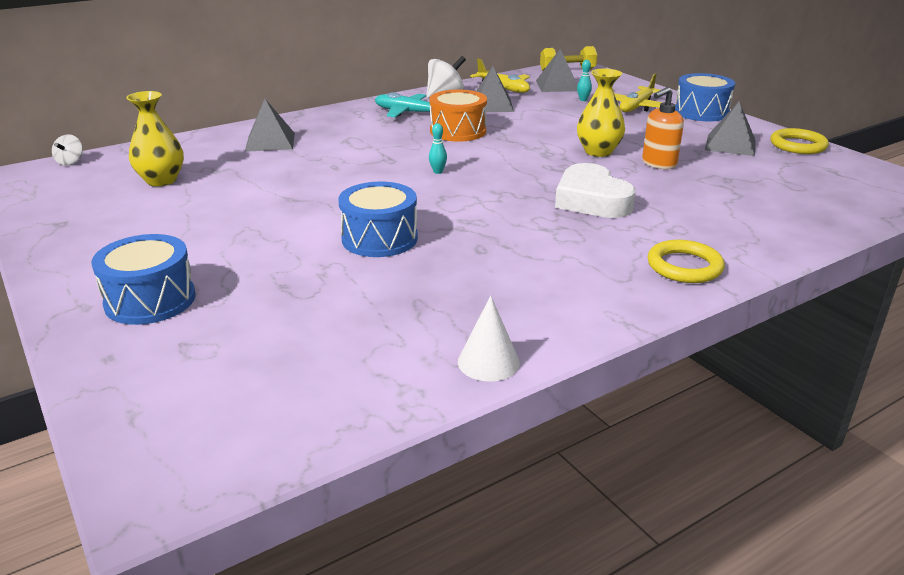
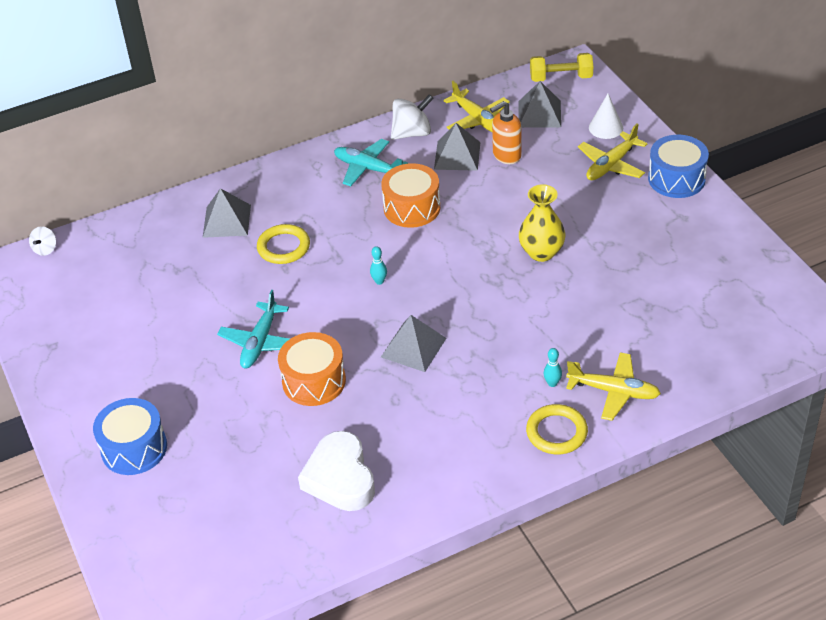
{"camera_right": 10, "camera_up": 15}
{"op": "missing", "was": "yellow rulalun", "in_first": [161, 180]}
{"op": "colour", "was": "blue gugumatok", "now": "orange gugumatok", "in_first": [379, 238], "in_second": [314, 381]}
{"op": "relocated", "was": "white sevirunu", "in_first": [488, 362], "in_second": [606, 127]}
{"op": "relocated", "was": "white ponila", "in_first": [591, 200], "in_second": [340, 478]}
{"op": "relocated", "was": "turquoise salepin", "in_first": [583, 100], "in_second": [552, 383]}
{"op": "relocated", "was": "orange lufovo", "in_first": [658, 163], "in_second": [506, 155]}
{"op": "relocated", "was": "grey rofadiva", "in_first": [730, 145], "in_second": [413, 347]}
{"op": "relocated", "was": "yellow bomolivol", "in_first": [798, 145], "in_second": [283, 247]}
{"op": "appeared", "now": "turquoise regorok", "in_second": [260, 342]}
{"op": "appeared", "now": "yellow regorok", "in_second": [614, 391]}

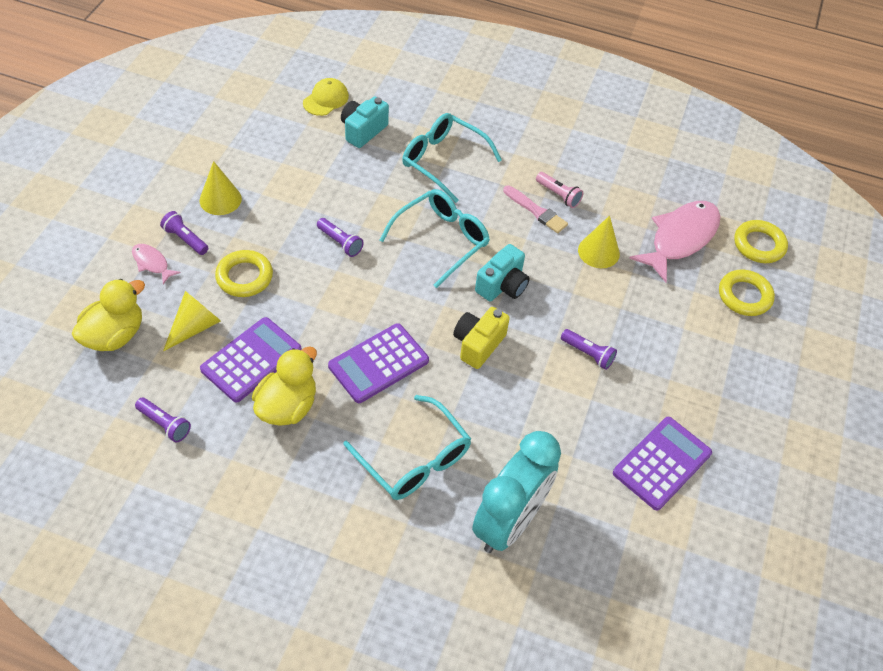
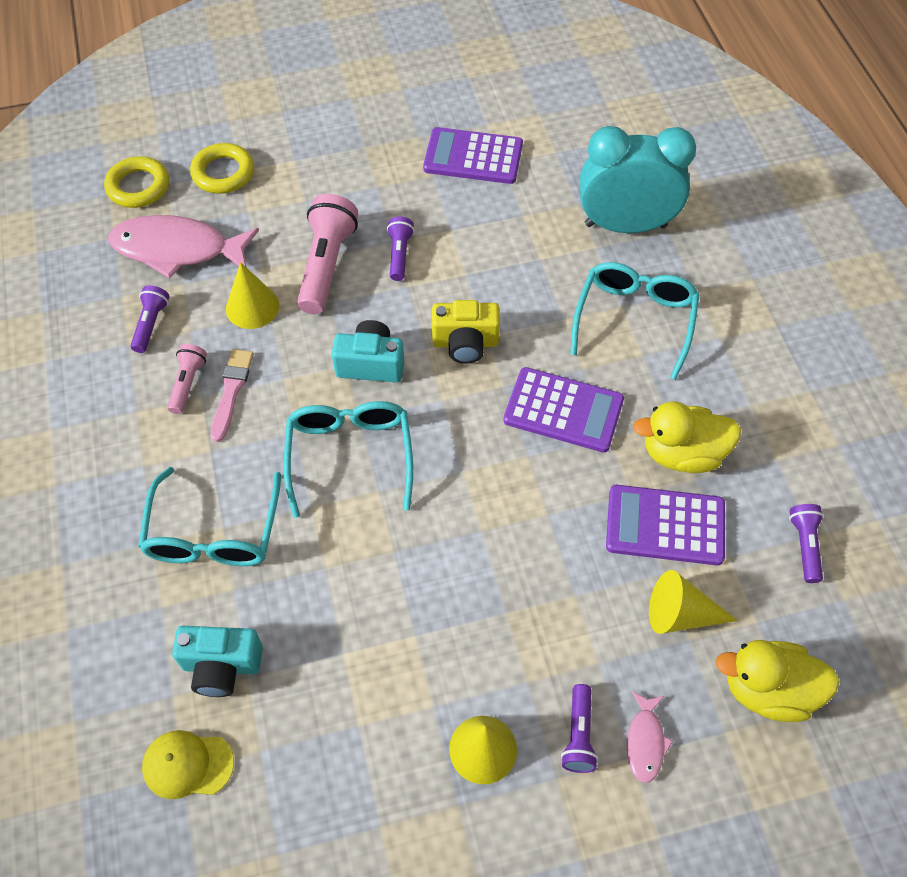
{"camera_right": -120, "camera_up": 5}
{"op": "missing", "was": "yellow bomolivol", "in_first": [244, 277]}
{"op": "relocated", "was": "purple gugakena", "in_first": [340, 242], "in_second": [151, 324]}
{"op": "spun", "was": "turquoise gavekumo", "in_first": [442, 240], "in_second": [350, 455], "clockwise": 75}
{"op": "appeared", "now": "pink gugakena", "in_second": [327, 265]}

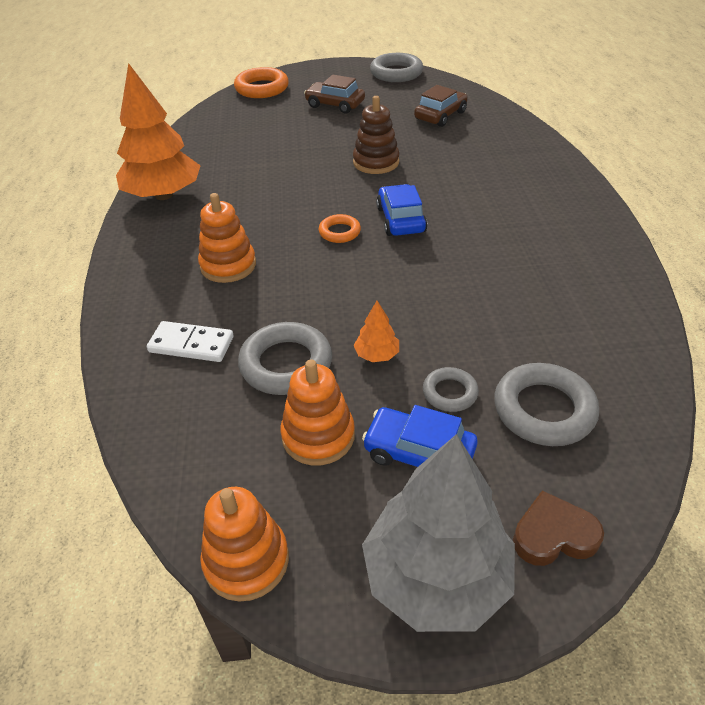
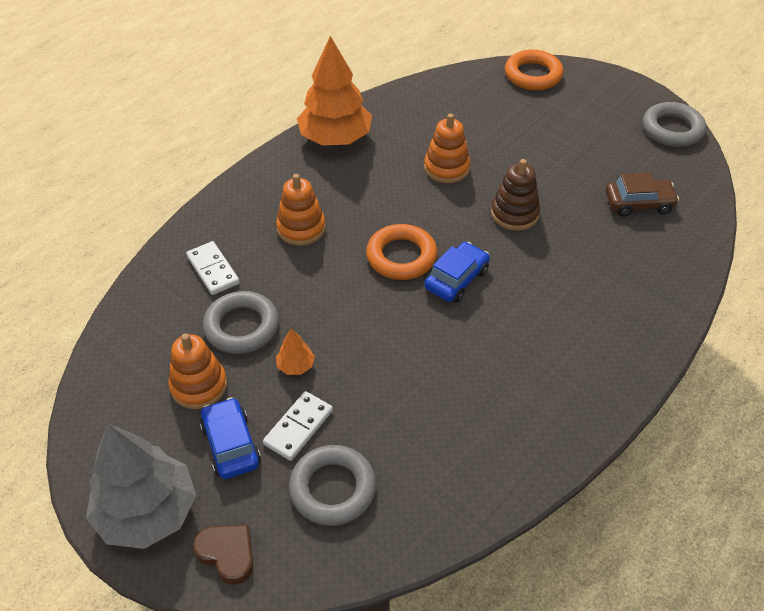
{"camera_right": 45, "camera_up": 5}
{"op": "relocated", "was": "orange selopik", "in_first": [246, 560], "in_second": [446, 168]}
{"op": "missing", "was": "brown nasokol", "in_first": [335, 105]}
{"op": "size", "was": "orange bomolivol", "in_first": [339, 232], "in_second": [401, 256], "ratio": 1.78}
{"op": "exchanged", "was": "grey bomolivol", "now": "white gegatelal", "in_first": [450, 393], "in_second": [298, 427]}

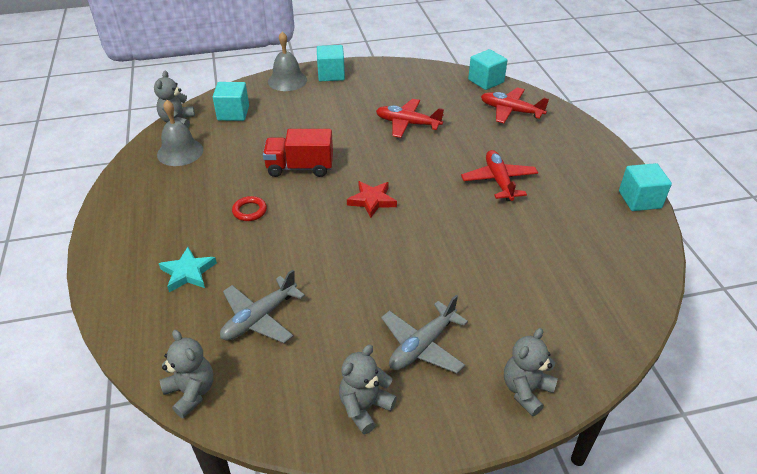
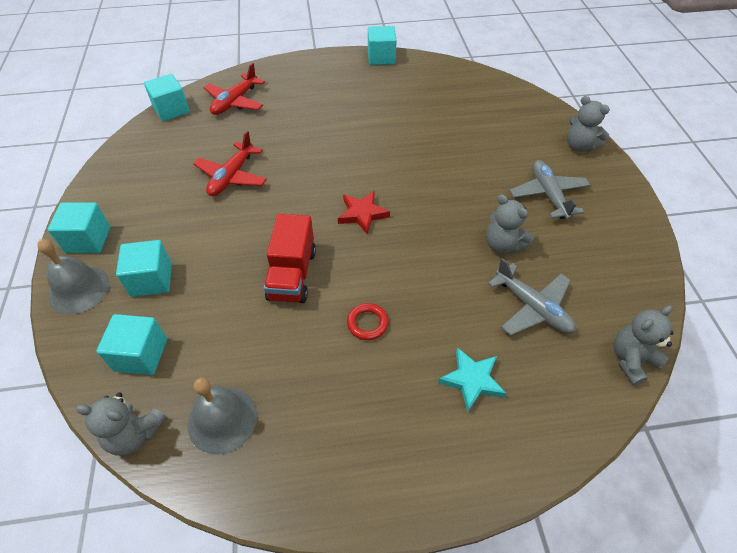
{"camera_right": -85, "camera_up": 10}
{"op": "relocated", "was": "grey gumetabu", "in_first": [365, 407], "in_second": [503, 245]}
{"op": "spun", "was": "grey regorok", "in_first": [422, 346], "in_second": [548, 195], "clockwise": -150}
{"op": "missing", "was": "red regorok", "in_first": [499, 181]}
{"op": "appeared", "now": "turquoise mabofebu", "in_second": [151, 280]}

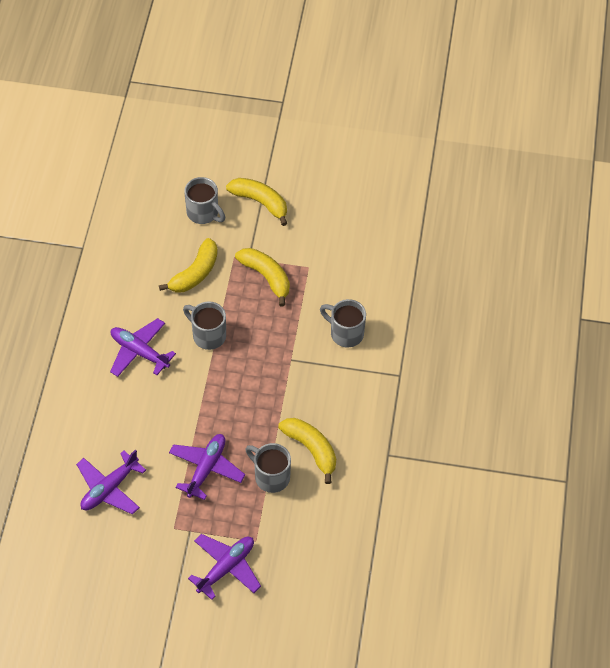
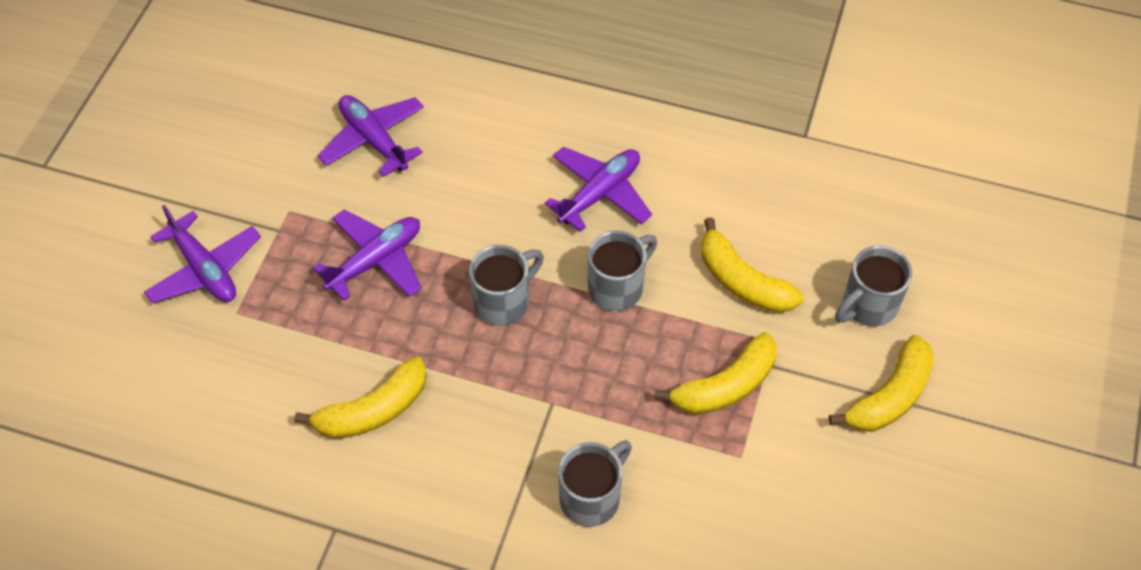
{"camera_right": 100, "camera_up": 0}
{"op": "spun", "was": "purple regorok", "in_first": [206, 468], "in_second": [375, 261], "clockwise": -75}
{"op": "relocated", "was": "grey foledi", "in_first": [271, 476], "in_second": [503, 301]}

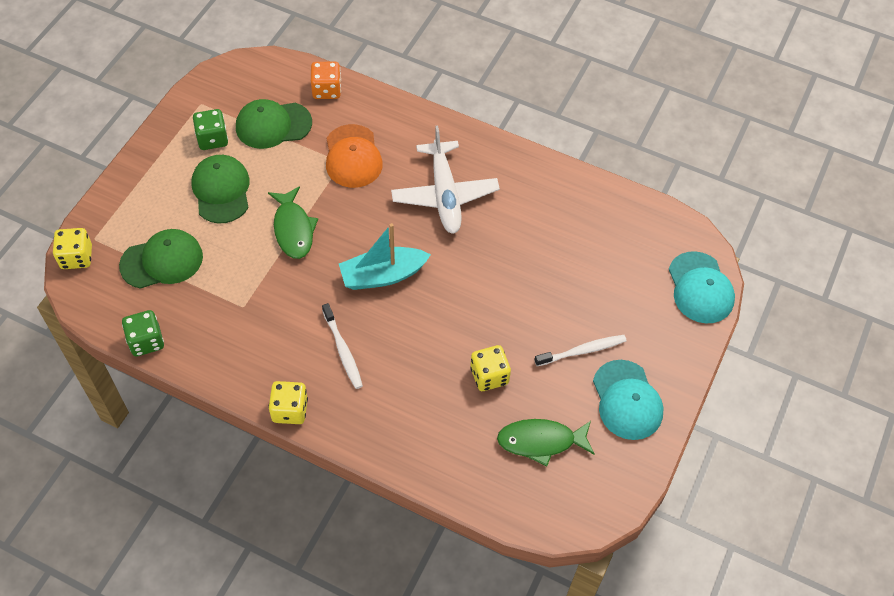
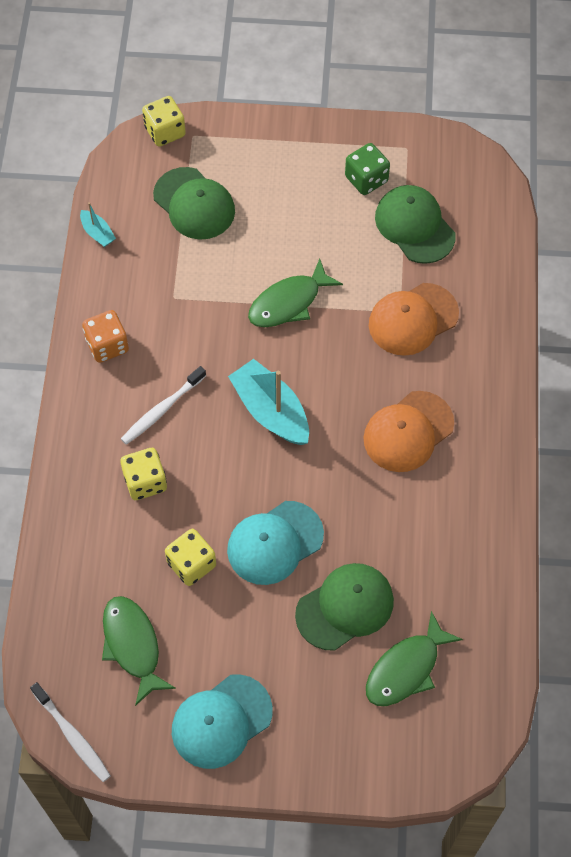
{"camera_right": 70, "camera_up": 5}
{"op": "exchanged", "was": "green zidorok", "now": "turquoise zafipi", "in_first": [146, 341], "in_second": [97, 233]}
{"op": "relocated", "was": "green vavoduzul", "in_first": [221, 190], "in_second": [345, 607]}
{"op": "relocated", "was": "yellow zidorok", "in_first": [290, 410], "in_second": [145, 482]}
{"op": "relocated", "was": "orange zidorok", "in_first": [326, 90], "in_second": [107, 345]}
{"op": "exchanged", "was": "white regorok", "now": "orange vavoduzul", "in_first": [444, 195], "in_second": [408, 432]}
{"op": "relocated", "was": "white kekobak", "in_first": [582, 351], "in_second": [72, 736]}
{"op": "relocated", "was": "turquoise vavoduzul", "in_first": [700, 288], "in_second": [274, 543]}
{"op": "appeared", "now": "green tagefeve", "in_second": [406, 669]}

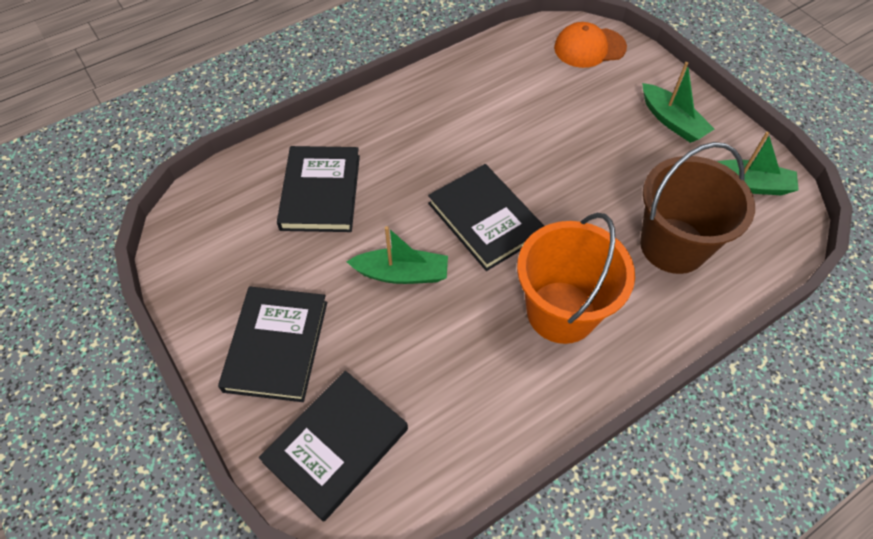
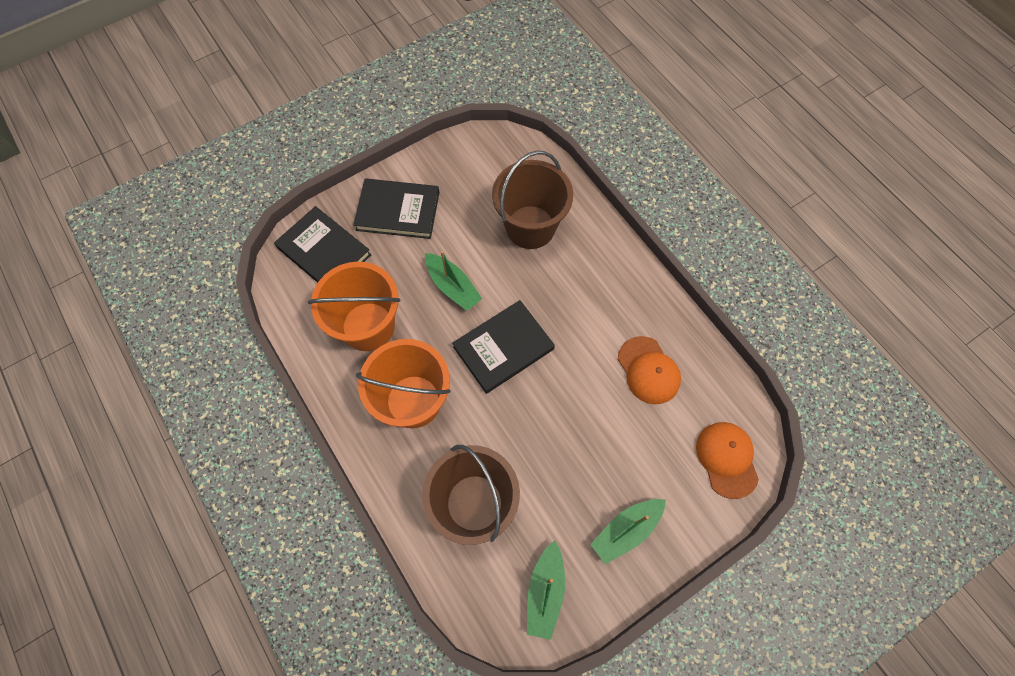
{"camera_right": 90, "camera_up": 10}
{"op": "exchanged", "was": "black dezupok", "now": "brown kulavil", "in_first": [321, 192], "in_second": [530, 227]}
{"op": "spun", "was": "green zafipi", "in_first": [402, 273], "in_second": [453, 287], "clockwise": -45}
{"op": "appeared", "now": "orange kulavil", "in_second": [368, 326]}
{"op": "appeared", "now": "orange vavoduzul", "in_second": [648, 370]}

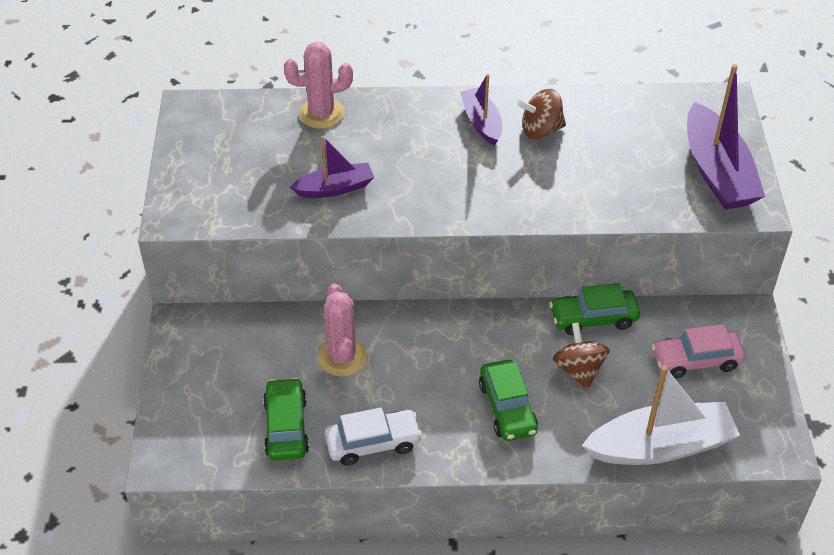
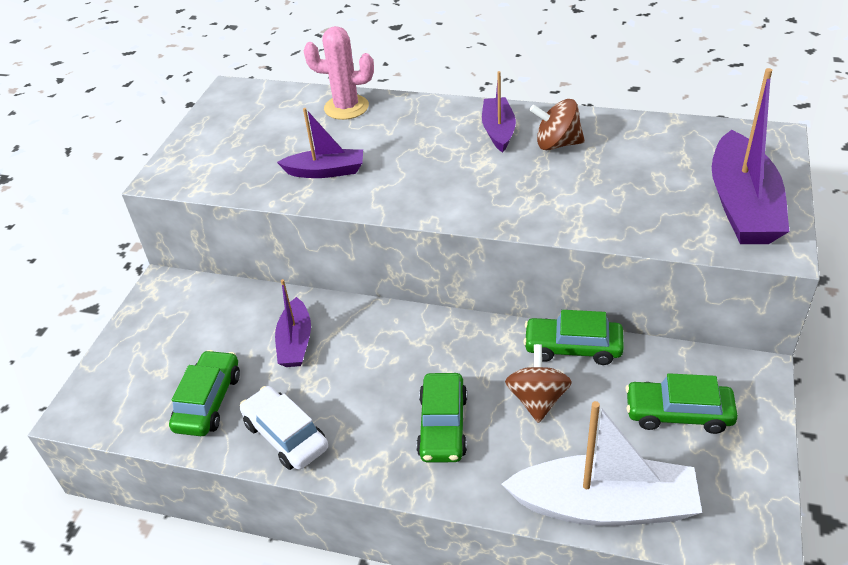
{"camera_right": 20, "camera_up": -5}
{"op": "exchanged", "was": "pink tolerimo", "now": "purple zafipi", "in_first": [342, 357], "in_second": [295, 342]}
{"op": "spun", "was": "white nasokol", "in_first": [373, 443], "in_second": [286, 435], "clockwise": -135}
{"op": "colour", "was": "pink nasokol", "now": "green nasokol", "in_first": [696, 360], "in_second": [678, 413]}

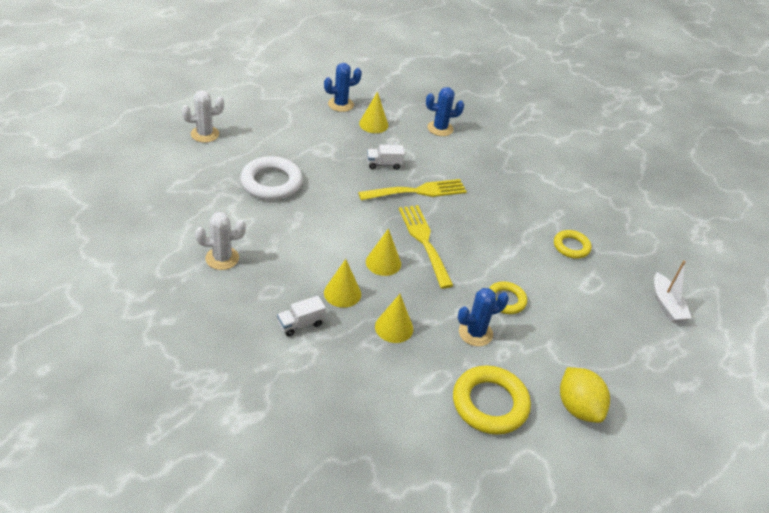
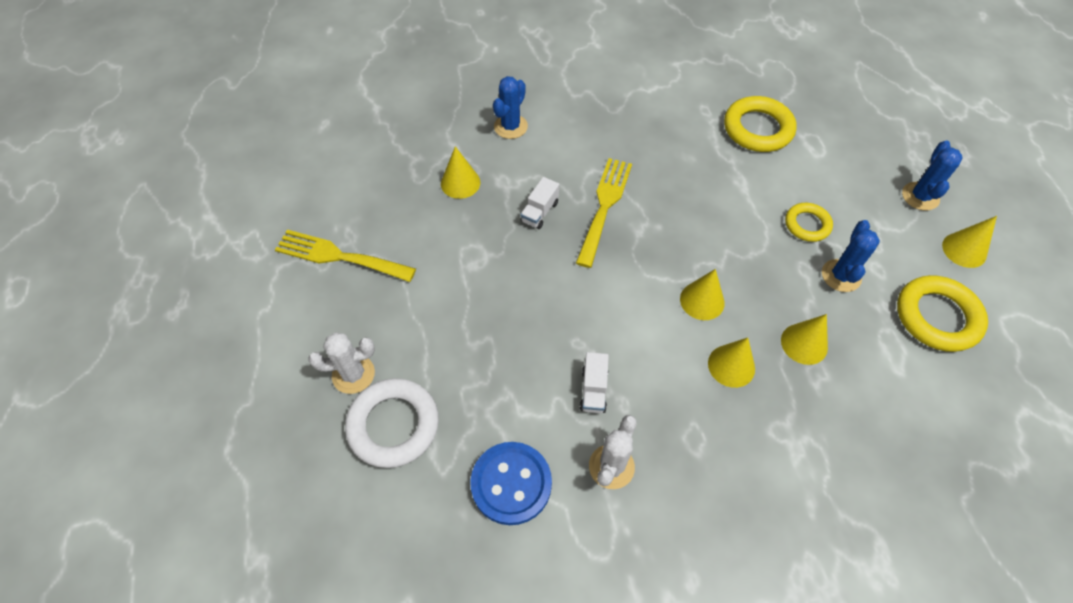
{"camera_right": -50, "camera_up": 15}
{"op": "spun", "was": "white tolerimo", "in_first": [205, 134], "in_second": [353, 374], "clockwise": 60}
{"op": "relocated", "was": "white bomolivol", "in_first": [271, 183], "in_second": [393, 425]}
{"op": "relocated", "was": "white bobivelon", "in_first": [301, 324], "in_second": [593, 390]}
{"op": "relocated", "was": "blue tolerimo", "in_first": [340, 104], "in_second": [920, 196]}
{"op": "relocated", "was": "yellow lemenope", "in_first": [424, 241], "in_second": [339, 256]}
{"op": "size", "was": "yellow bomolivol", "in_first": [571, 247], "in_second": [757, 129], "ratio": 1.68}
{"op": "exchanged", "was": "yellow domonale", "now": "yellow sevirunu", "in_first": [578, 407], "in_second": [964, 250]}
{"op": "missing", "was": "white zafipi", "in_first": [666, 305]}
{"op": "appeared", "now": "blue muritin", "in_second": [511, 484]}

